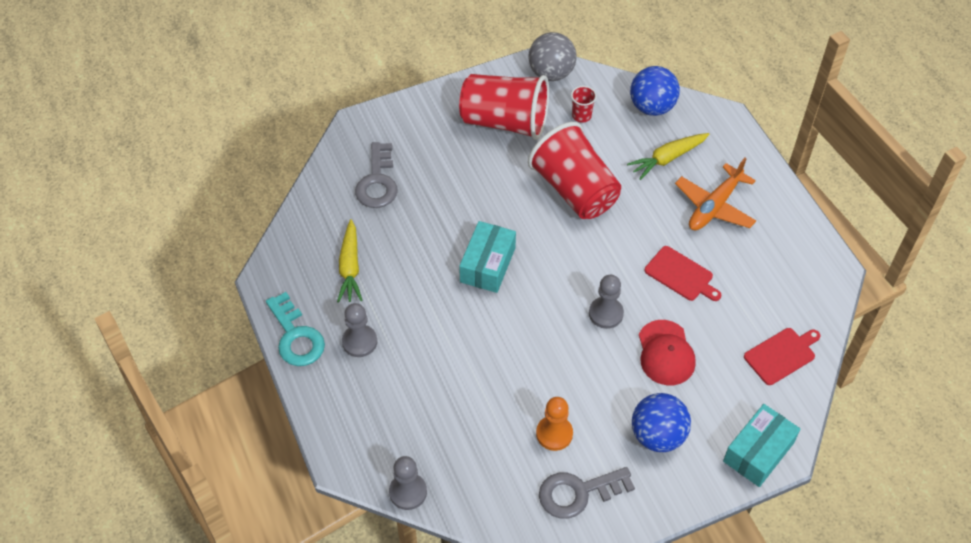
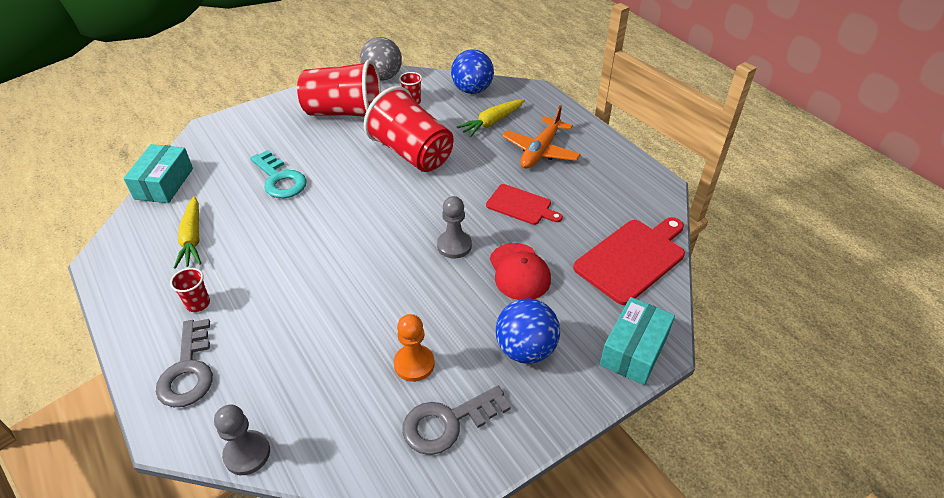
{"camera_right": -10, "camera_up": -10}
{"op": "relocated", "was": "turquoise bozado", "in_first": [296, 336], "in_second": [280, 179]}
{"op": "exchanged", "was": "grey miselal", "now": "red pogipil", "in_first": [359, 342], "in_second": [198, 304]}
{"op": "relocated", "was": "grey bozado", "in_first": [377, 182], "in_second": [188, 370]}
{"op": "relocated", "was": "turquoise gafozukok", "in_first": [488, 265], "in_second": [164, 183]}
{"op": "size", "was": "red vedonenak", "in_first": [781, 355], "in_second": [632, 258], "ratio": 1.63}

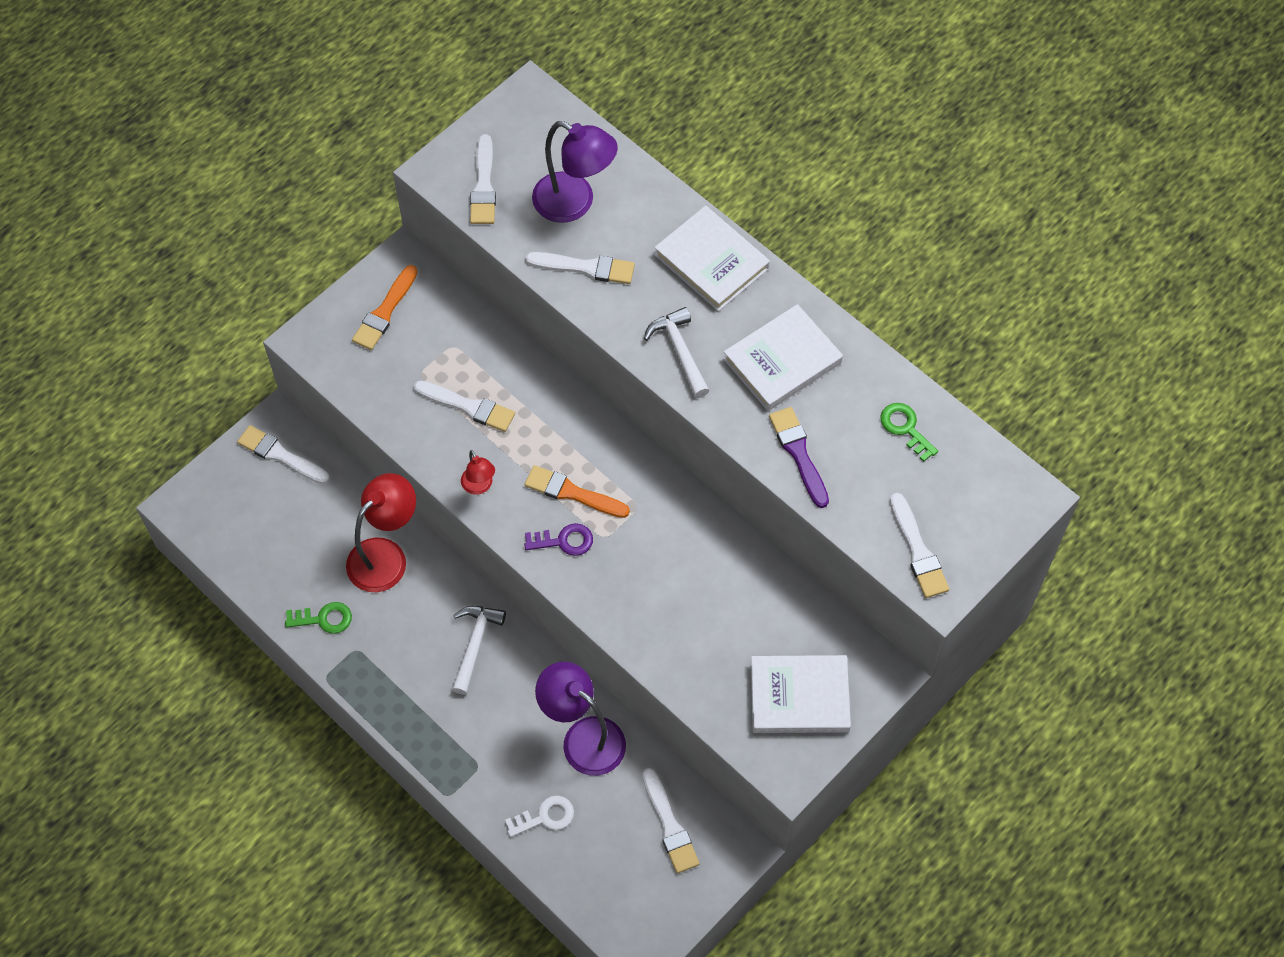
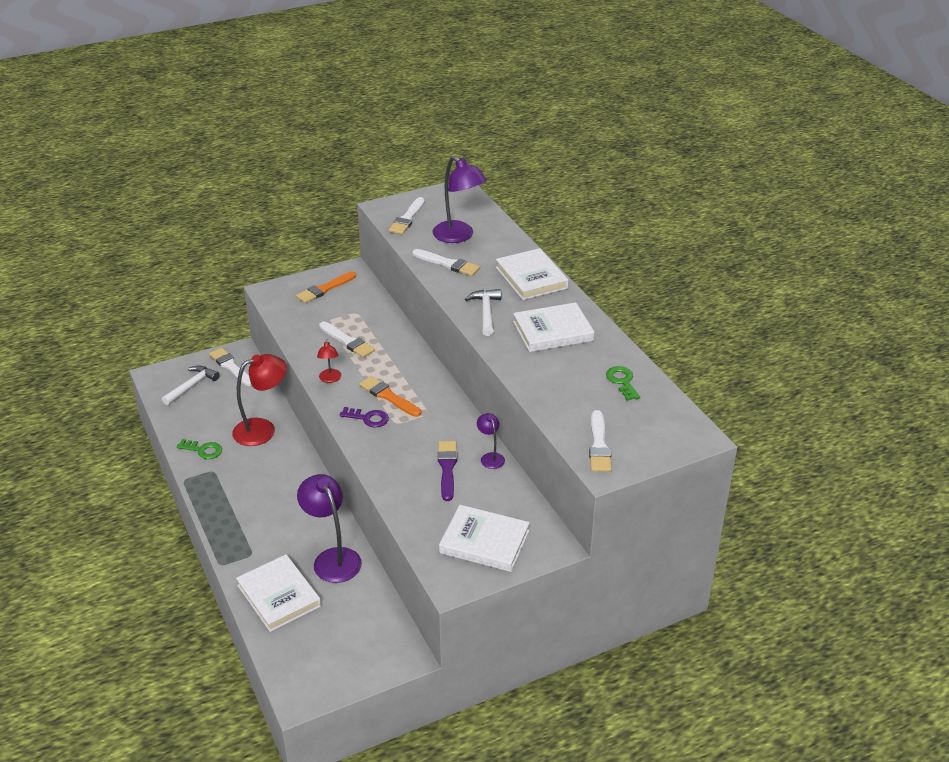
{"camera_right": 20, "camera_up": -25}
{"op": "relocated", "was": "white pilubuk", "in_first": [475, 644], "in_second": [192, 386]}
{"op": "exchanged", "was": "white bozado", "now": "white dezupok", "in_first": [545, 817], "in_second": [279, 596]}
{"op": "missing", "was": "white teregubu", "in_first": [669, 825]}
{"op": "relocated", "was": "purple teregubu", "in_first": [799, 453], "in_second": [447, 468]}
{"op": "appeared", "now": "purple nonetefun", "in_second": [490, 457]}

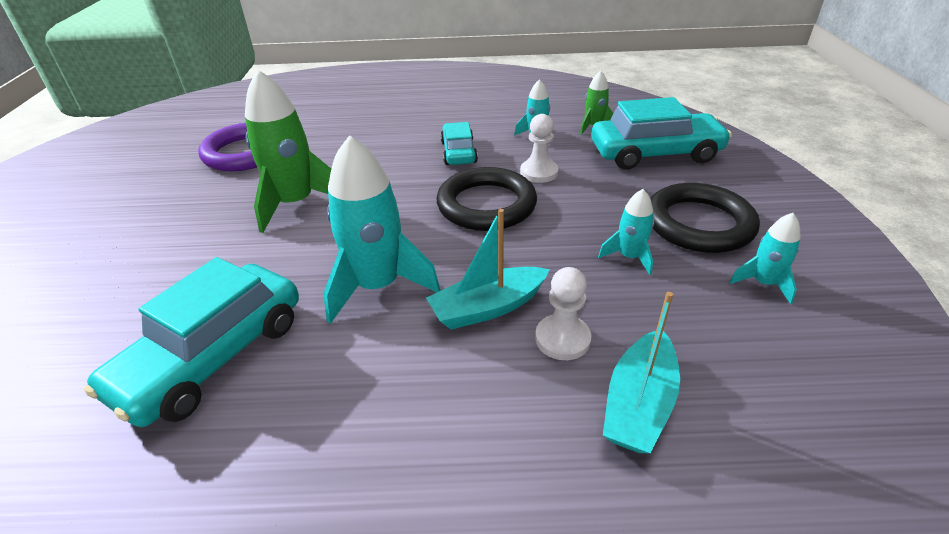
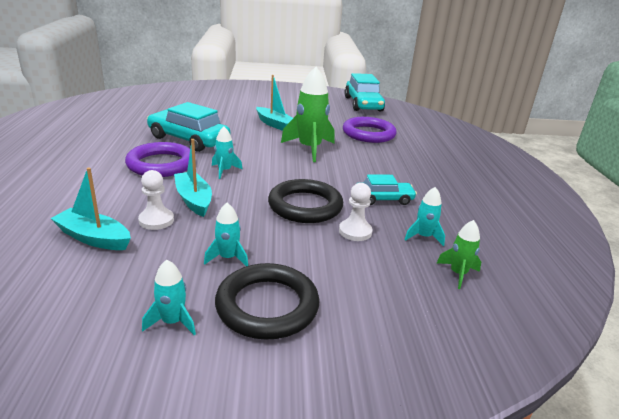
{"camera_right": 85, "camera_up": -10}
{"op": "size", "was": "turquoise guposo", "in_first": [378, 286], "in_second": [224, 171], "ratio": 0.51}
{"op": "relocated", "was": "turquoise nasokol", "in_first": [655, 154], "in_second": [363, 104]}
{"op": "appeared", "now": "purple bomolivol", "in_second": [161, 164]}
{"op": "appeared", "now": "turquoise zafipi", "in_second": [275, 124]}

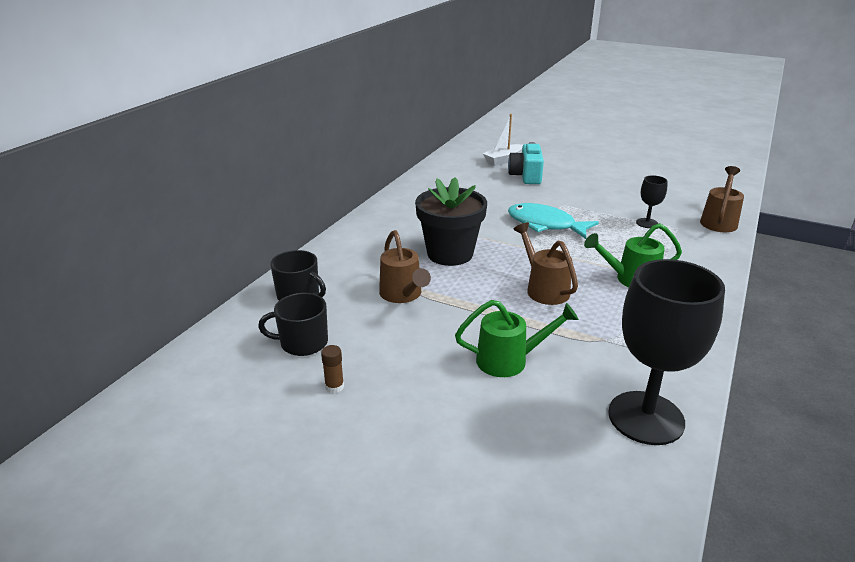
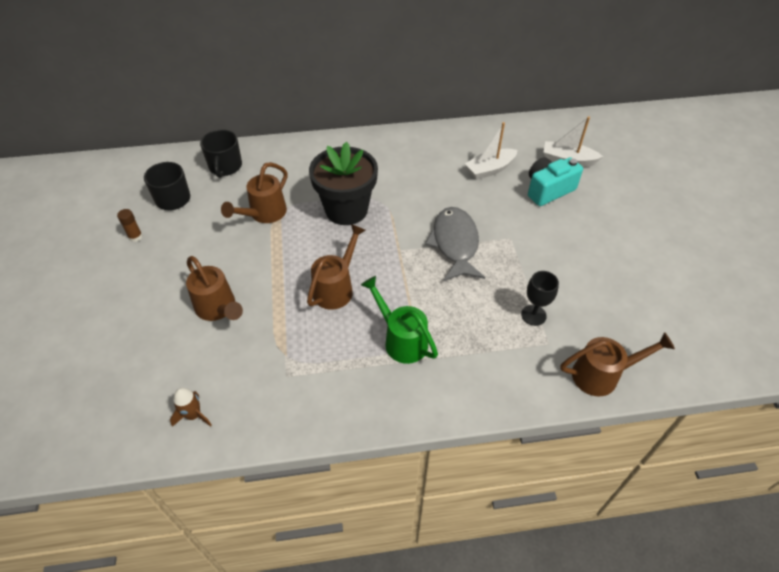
{"camera_right": 55, "camera_up": 20}
{"op": "colour", "was": "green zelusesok", "now": "brown zelusesok", "in_first": [509, 360], "in_second": [218, 308]}
{"op": "colour", "was": "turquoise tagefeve", "now": "grey tagefeve", "in_first": [545, 224], "in_second": [455, 244]}
{"op": "exchanged", "was": "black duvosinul", "now": "brown guposo", "in_first": [646, 418], "in_second": [193, 415]}
{"op": "appeared", "now": "white zafipi", "in_second": [489, 169]}

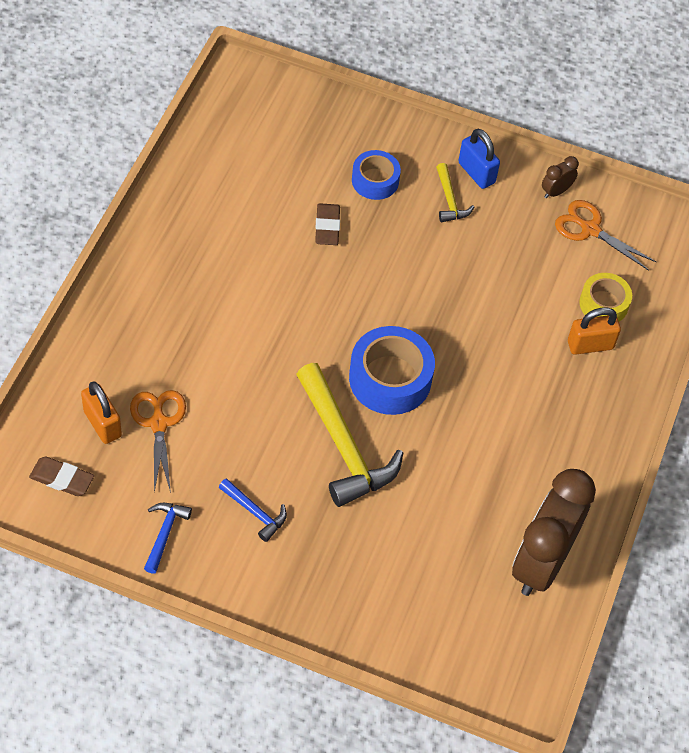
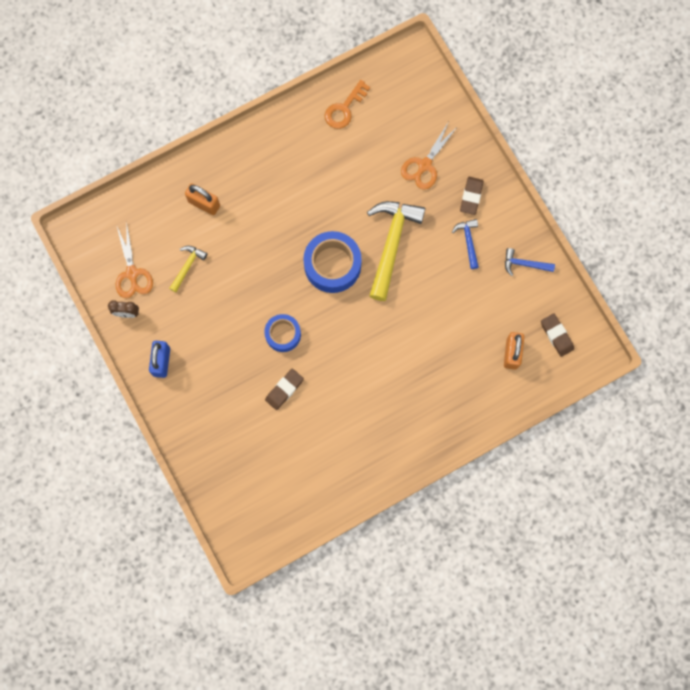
{"camera_right": -135, "camera_up": 20}
{"op": "relocated", "was": "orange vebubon", "in_first": [158, 423], "in_second": [425, 165]}
{"op": "spun", "was": "blue pilubuk", "in_first": [164, 534], "in_second": [524, 264], "clockwise": 45}
{"op": "relocated", "was": "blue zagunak", "in_first": [375, 180], "in_second": [283, 334]}
{"op": "relocated", "was": "yellow pilubuk", "in_first": [449, 200], "in_second": [187, 266]}
{"op": "exchanged", "was": "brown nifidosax", "now": "orange bozado", "in_first": [541, 563], "in_second": [344, 109]}
{"op": "missing", "was": "yellow zagunak", "in_first": [603, 304]}
{"op": "appeared", "now": "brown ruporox", "in_second": [471, 196]}

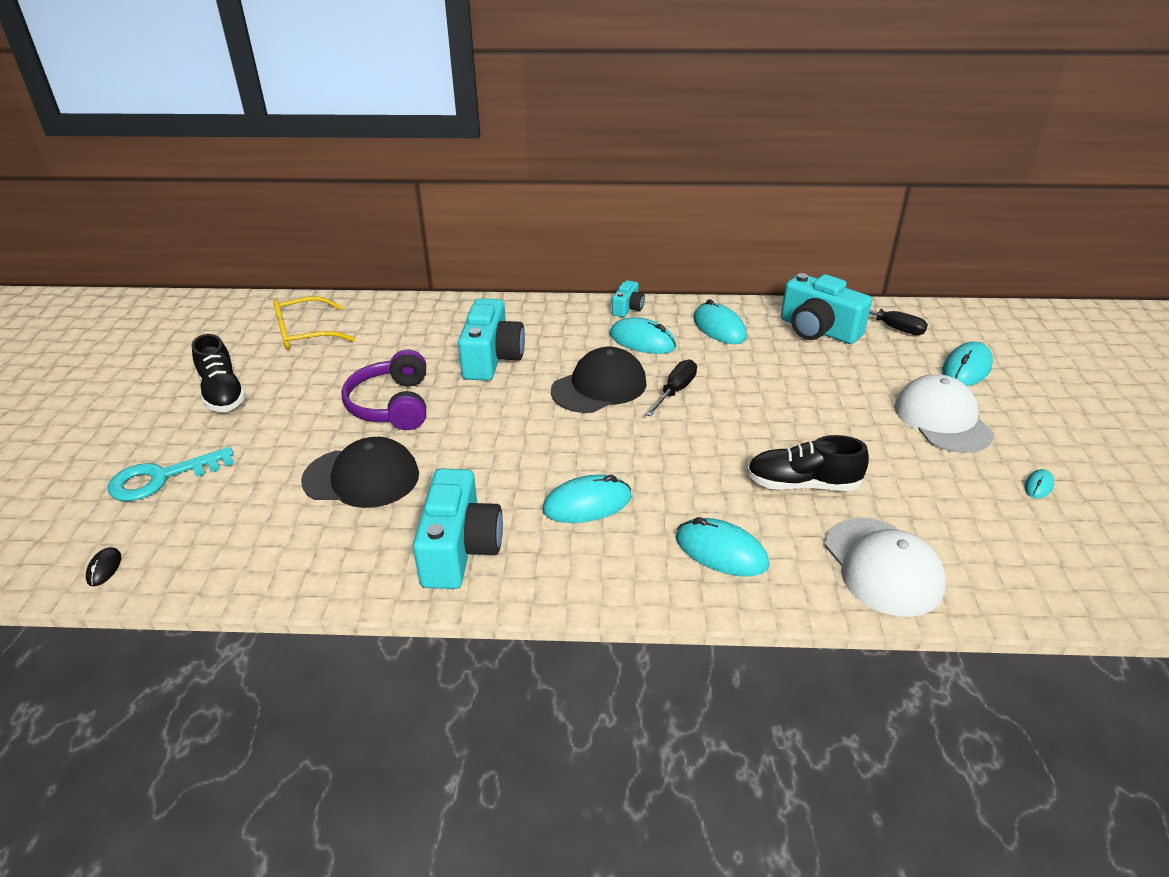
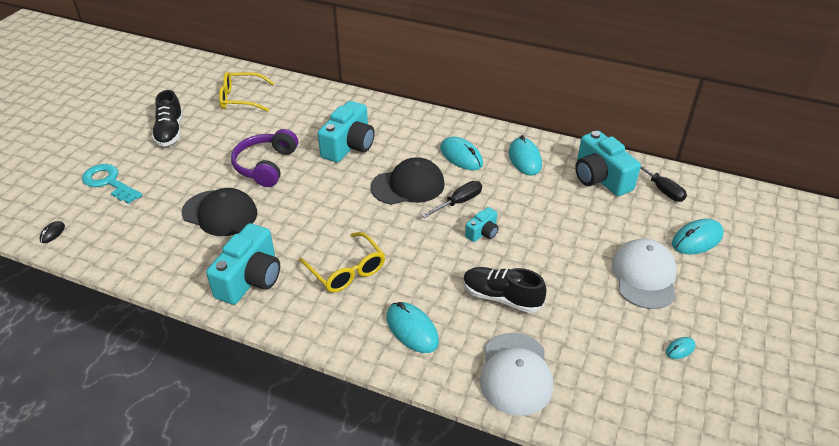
{"camera_right": 20, "camera_up": 5}
{"op": "spun", "was": "turquoise bozado", "in_first": [162, 478], "in_second": [109, 182], "clockwise": 45}
{"op": "exchanged", "was": "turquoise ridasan", "now": "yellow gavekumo", "in_first": [587, 504], "in_second": [346, 270]}
{"op": "relocated", "was": "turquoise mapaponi", "in_first": [628, 308], "in_second": [482, 232]}

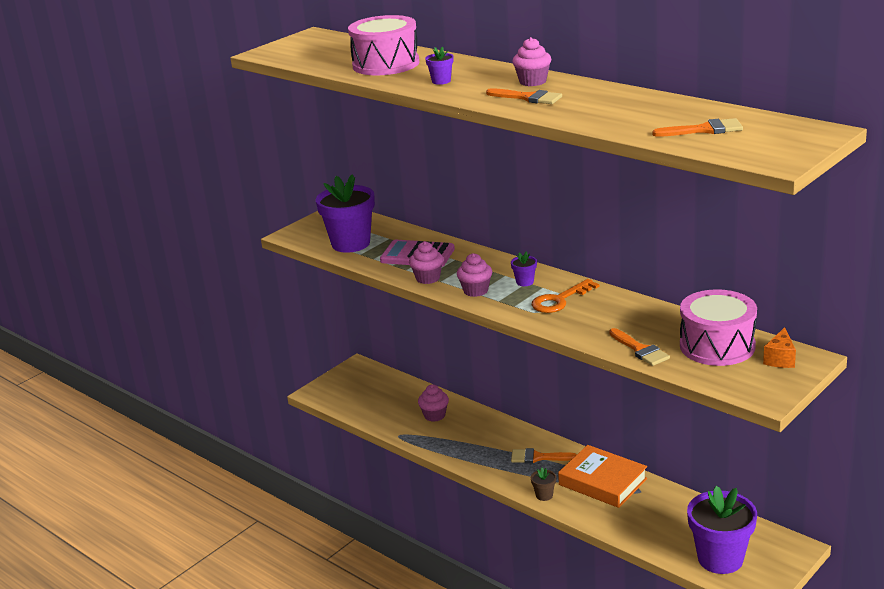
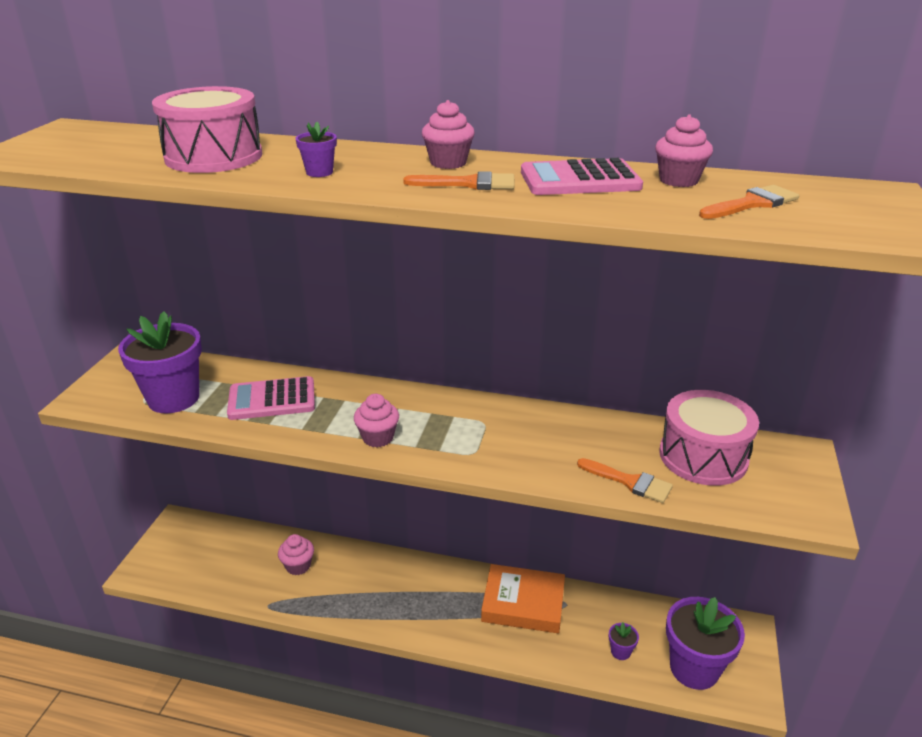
{"camera_right": -30, "camera_up": 5}
{"op": "relocated", "was": "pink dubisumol", "in_first": [428, 278], "in_second": [678, 180]}
{"op": "relocated", "was": "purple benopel", "in_first": [525, 282], "in_second": [620, 651]}
{"op": "missing", "was": "orange teregubu", "in_first": [538, 457]}
{"op": "missing", "was": "brown benopel", "in_first": [544, 495]}
{"op": "missing", "was": "orange bozado", "in_first": [559, 300]}
{"op": "missing", "was": "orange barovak", "in_first": [780, 359]}
{"op": "appeared", "now": "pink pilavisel", "in_second": [579, 180]}

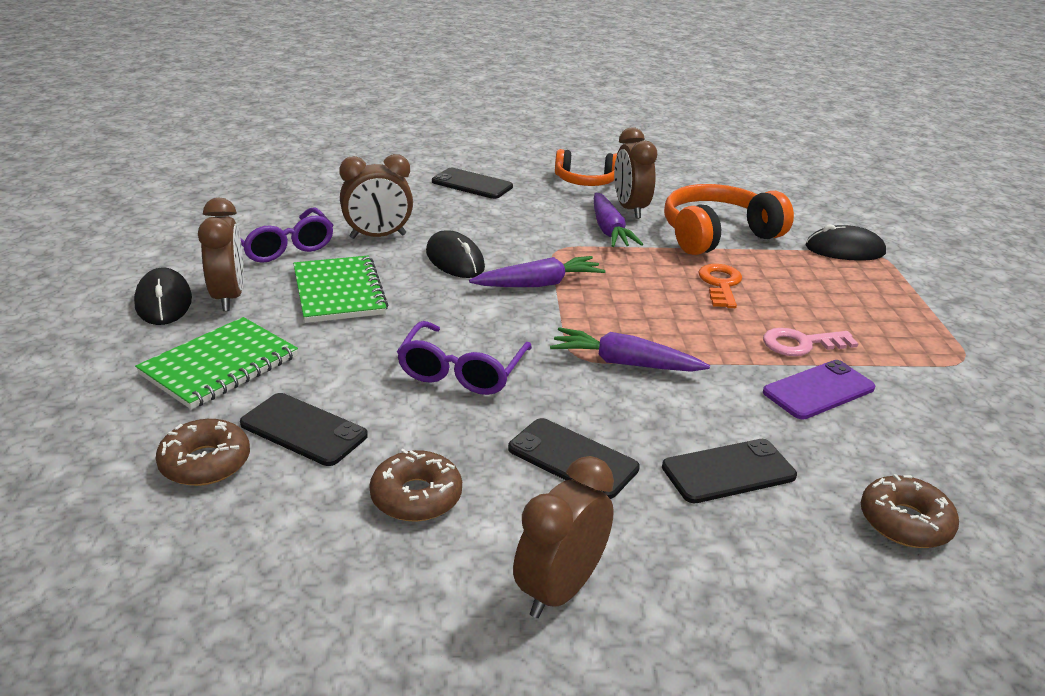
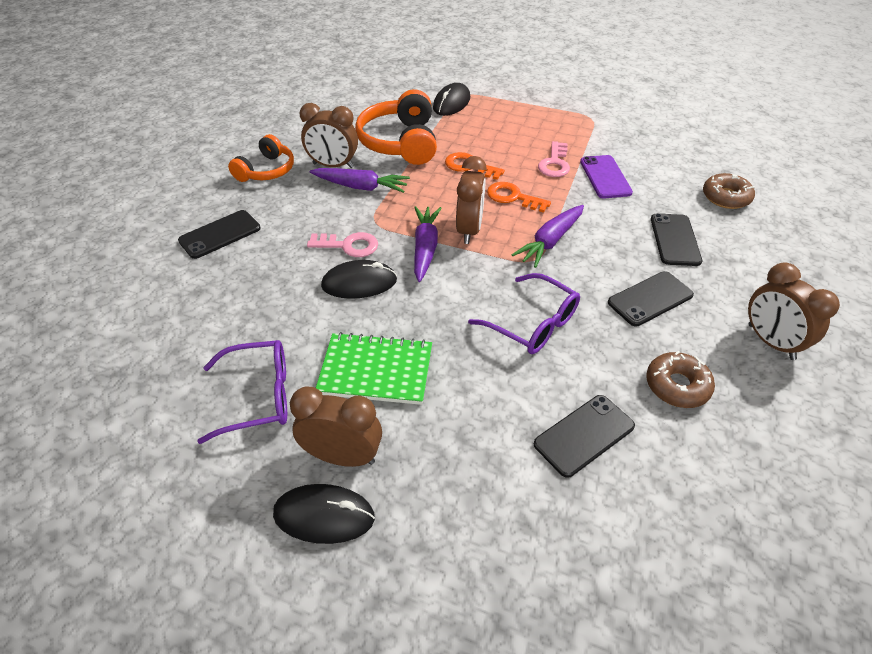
{"camera_right": -65, "camera_up": 15}
{"op": "missing", "was": "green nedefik", "in_first": [220, 365]}
{"op": "missing", "was": "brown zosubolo", "in_first": [205, 463]}
{"op": "relocated", "was": "brown nifidosax", "in_first": [378, 236], "in_second": [469, 230]}
{"op": "appeared", "now": "pink bozado", "in_second": [349, 245]}
{"op": "appeared", "now": "orange bozado", "in_second": [513, 197]}

